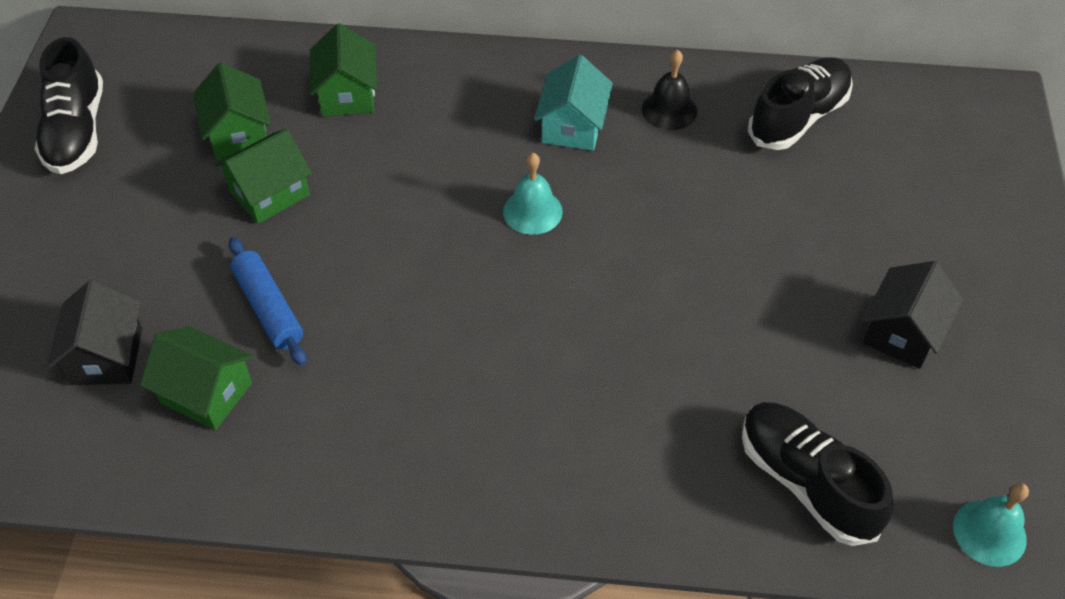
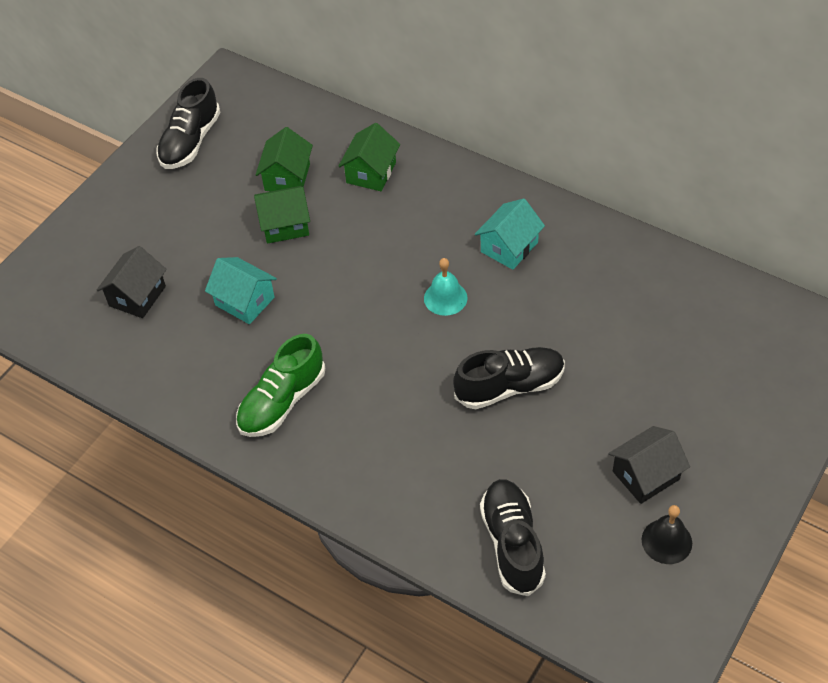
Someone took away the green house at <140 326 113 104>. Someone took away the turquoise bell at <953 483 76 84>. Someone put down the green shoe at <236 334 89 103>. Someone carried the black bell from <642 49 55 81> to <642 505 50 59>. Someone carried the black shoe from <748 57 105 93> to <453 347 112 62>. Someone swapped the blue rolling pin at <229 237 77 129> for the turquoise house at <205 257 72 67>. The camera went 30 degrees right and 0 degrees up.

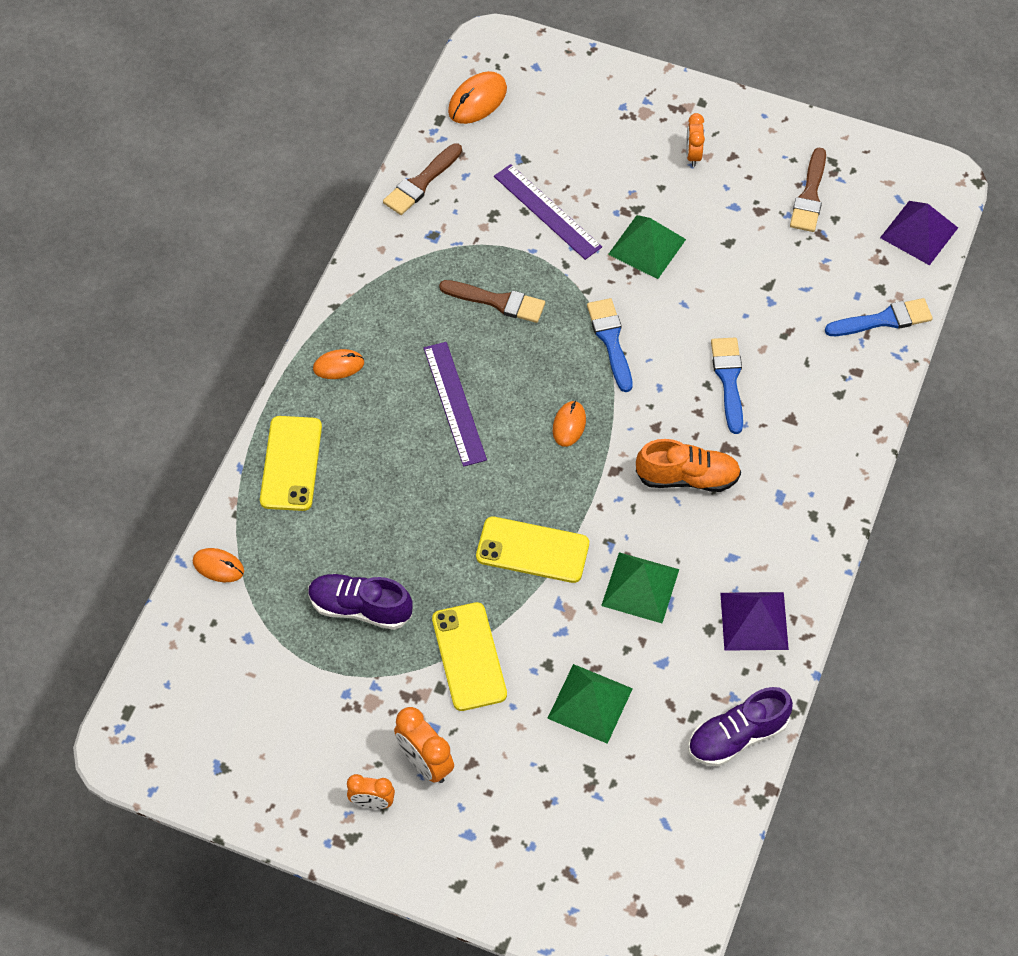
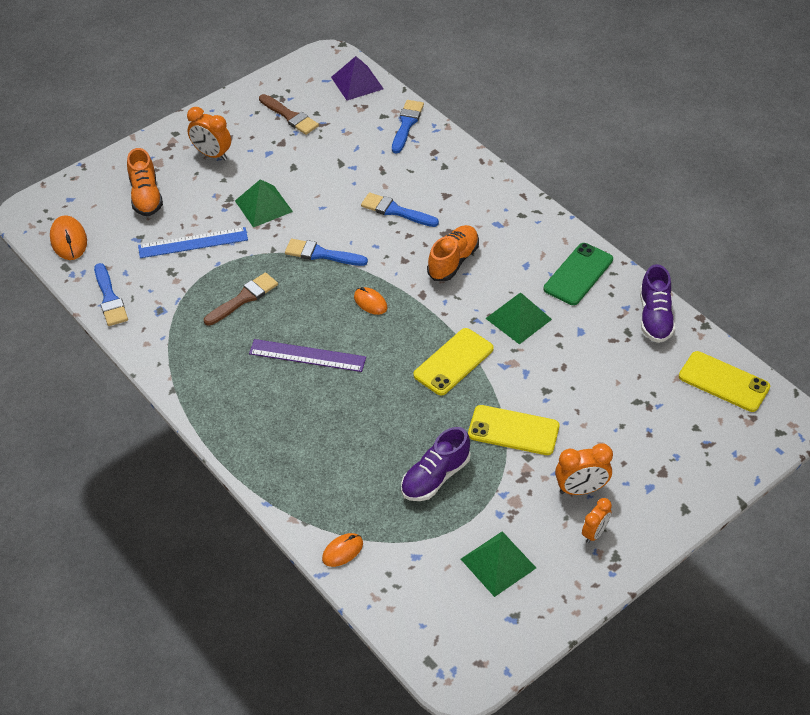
Someone took away the orange mouse at <313 349 51 30>. Someone put down the orange shoe at <127 148 36 68>. Someone carried the yellow phone from <260 416 62 95> to <679 351 91 61>. Someone carried the green pyramid from <547 664 86 80> to <461 531 75 66>. Someone swapped the purple pyramid at <720 592 69 59> for the green phone at <544 243 69 62>. Someone repainted the brown brush at <383 143 79 72>, which became the blue brush at <94 263 34 63>. Someone repainted the purple ruler at <494 164 108 96>, which became the blue ruler at <138 227 110 31>. Someone scaled the orange clock at <686 113 19 54> by 1.51. The camera went 60 degrees left and 10 degrees down.

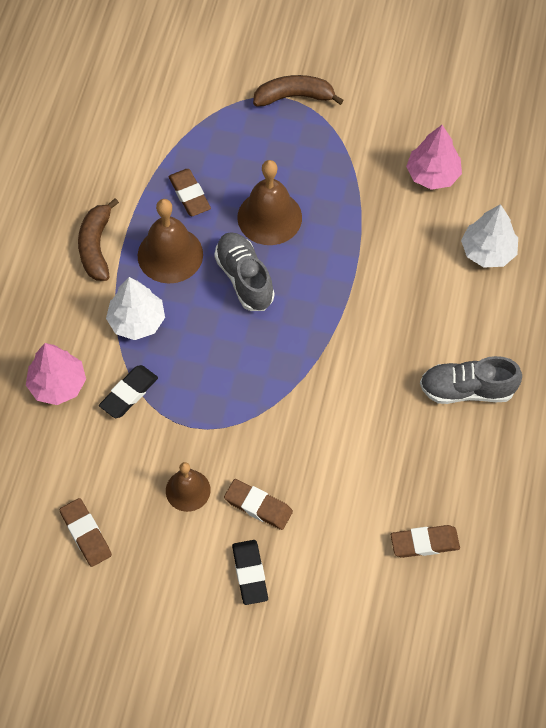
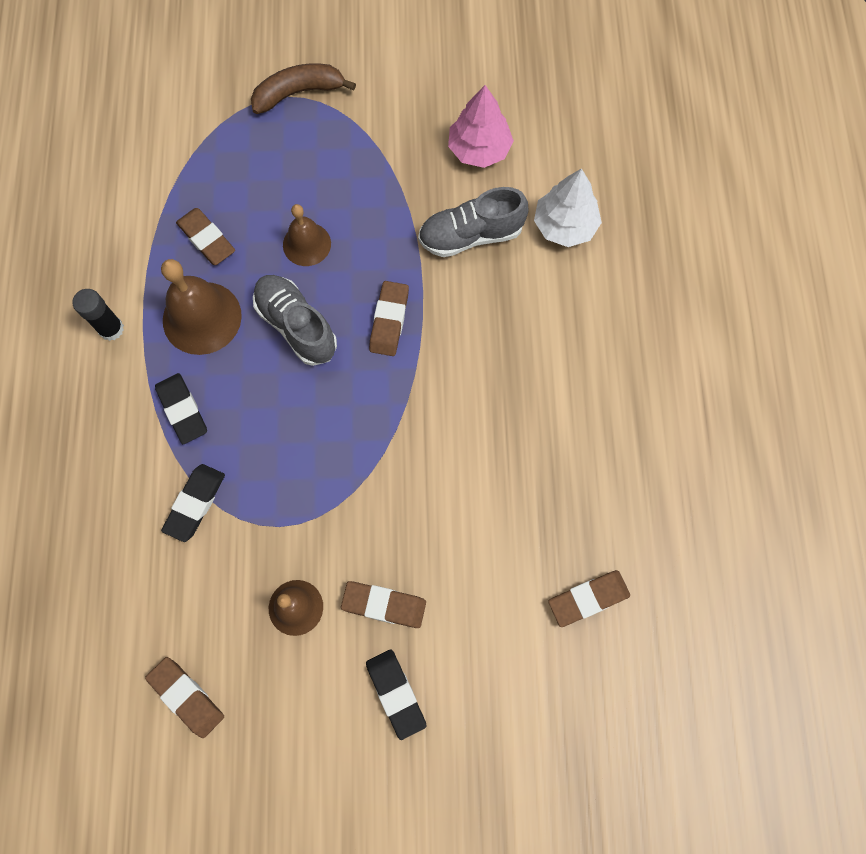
Someone took away the pink tree at <26 343 60 62>. Someone put down the brown eraser at <369 281 40 75>. Someone carried the grey shoe from <420 356 102 48> to <418 187 111 70>. Someone swapped the brown banana at <78 198 41 83> for the black glue stick at <72 289 52 52>. Someone swapped the white tree at <106 277 59 63> for the black eraser at <155 373 52 71>. Someone scaled the brown bell at <237 160 65 85> by 0.63. The camera went 15 degrees left and 10 degrees up.

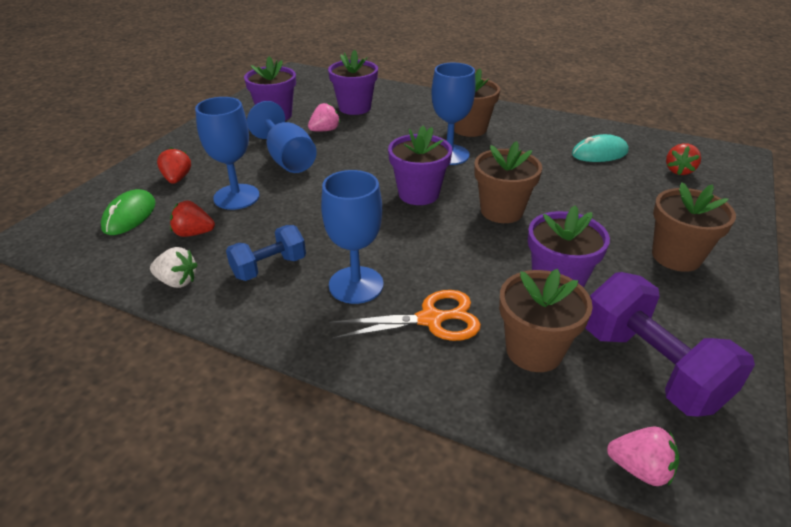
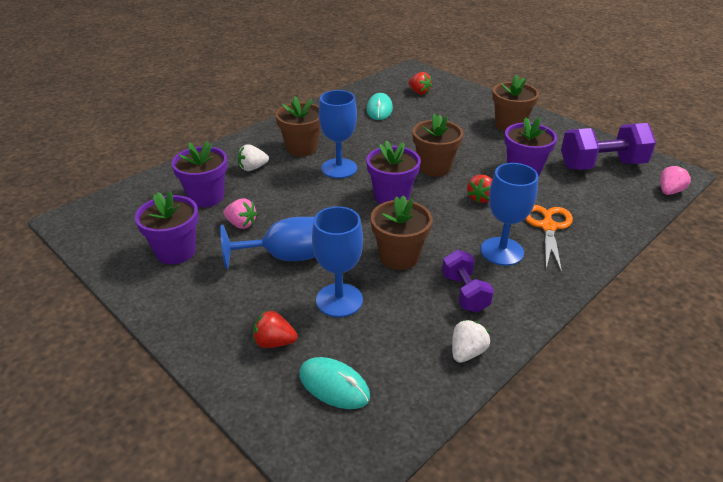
Someone put down the white strawberry at <238 144 31 27>. Someone carried the red strawberry from <170 201 45 36> to <467 175 25 28>. Someone carried the brown flower pot from <499 269 94 103> to <371 195 61 75>. Someone repainted the green mouse at <101 189 55 46>, which became the turquoise mouse at <299 357 71 52>. Someone repainted the blue dumbbell at <226 225 80 56>, which became the purple dumbbell at <442 250 52 63>. Someone rotated the pink strawberry at <308 103 32 29> by 135 degrees clockwise. The camera went 70 degrees left and 0 degrees up.

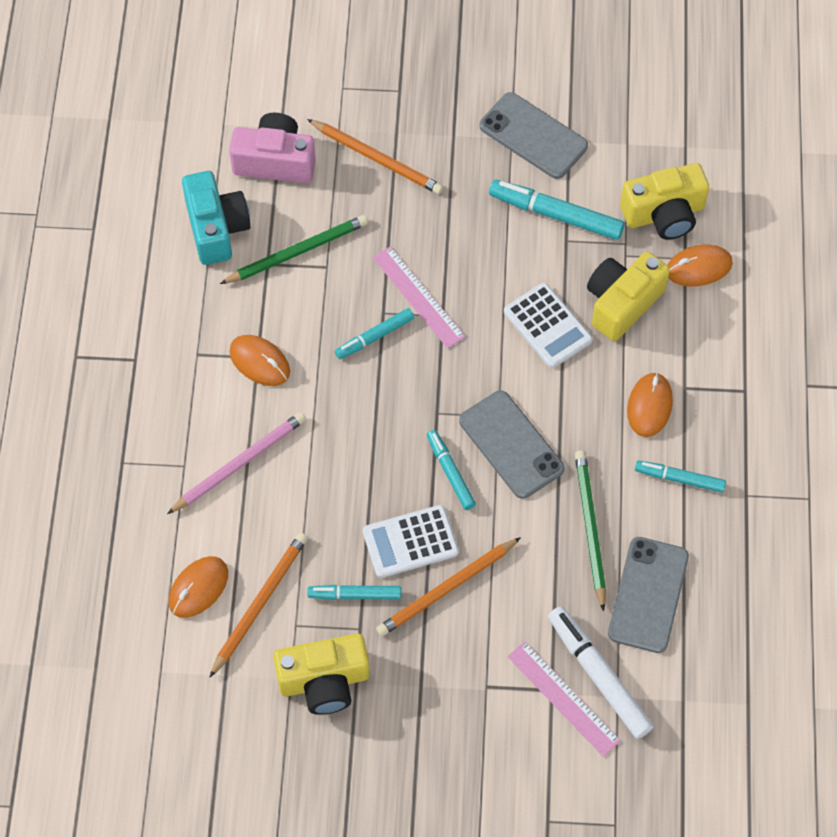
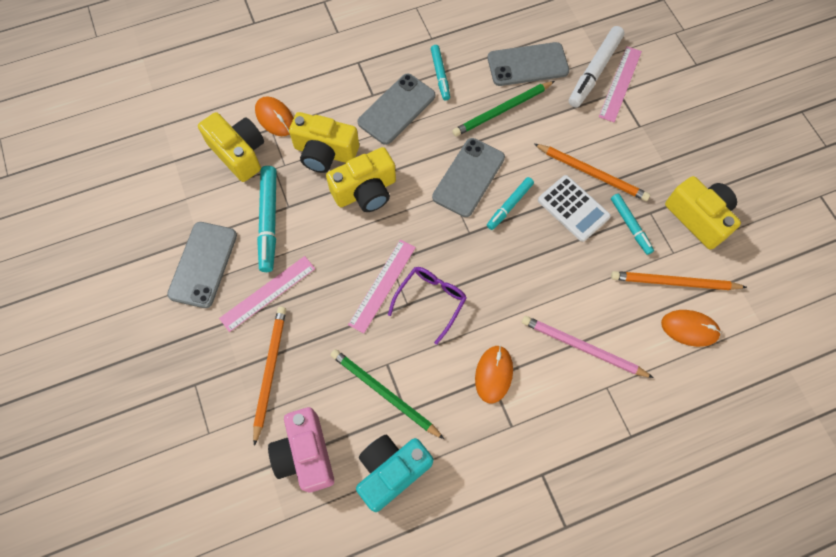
Someone put down the pink ruler at <219 256 96 76>. Someone swapped the turquoise marker at <335 308 79 51> for the purple glasses at <388 267 79 78>. Someone swapped the white calculator at <504 283 89 85> for the yellow camera at <326 147 70 65>. Someone swapped the orange mouse at <627 372 46 65> for the grey phone at <358 74 77 71>. The camera went 115 degrees left and 5 degrees up.

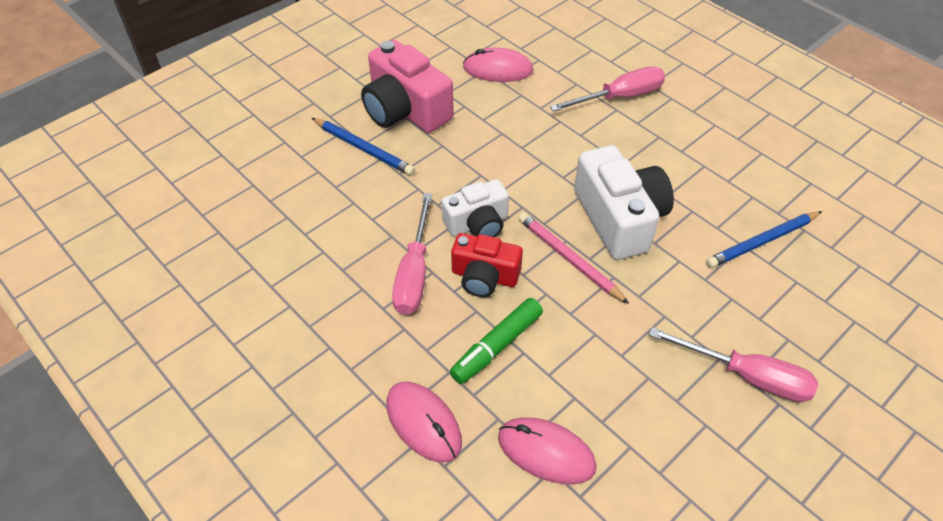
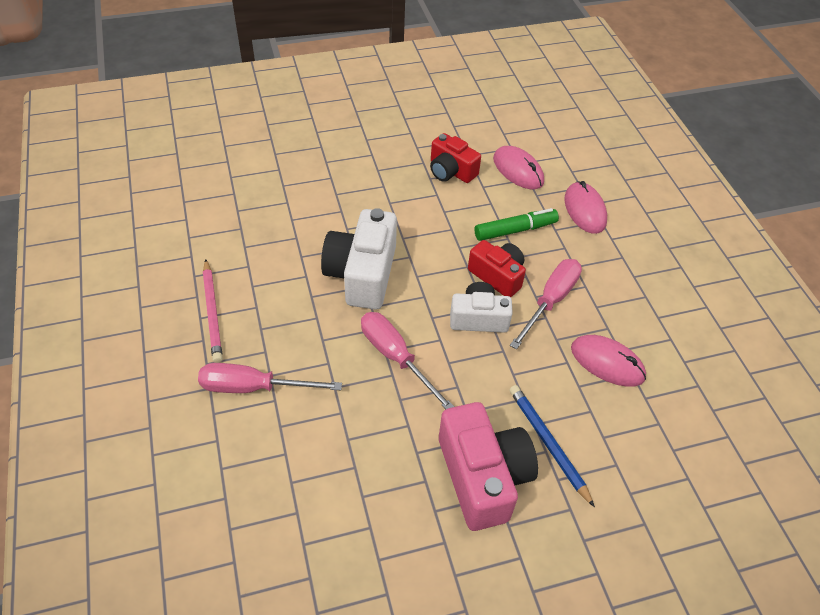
Someone took away the blue pencil at <706 211 116 57>. Someone put down the red camera at <430 133 51 50>. Someone carried the pink mouse from <463 47 71 35> to <571 335 75 52>. Someone carried the pink pencil from <518 212 111 92> to <203 259 20 104>. Someone carried the pink screwdriver from <649 327 169 75> to <361 312 93 97>. The camera went 155 degrees left and 0 degrees up.

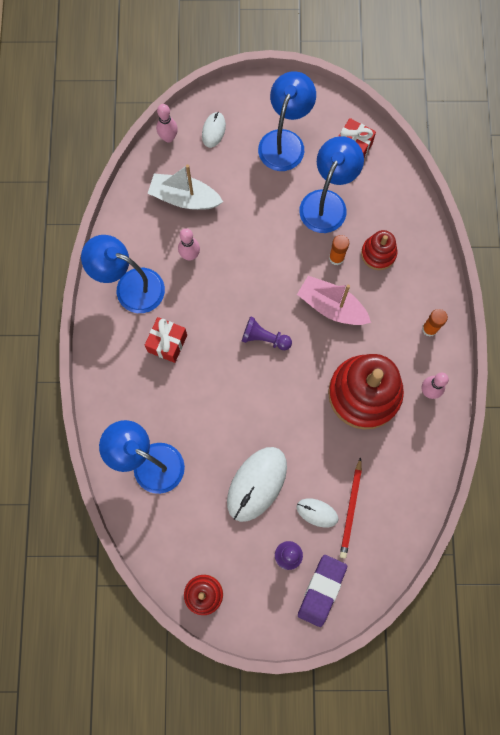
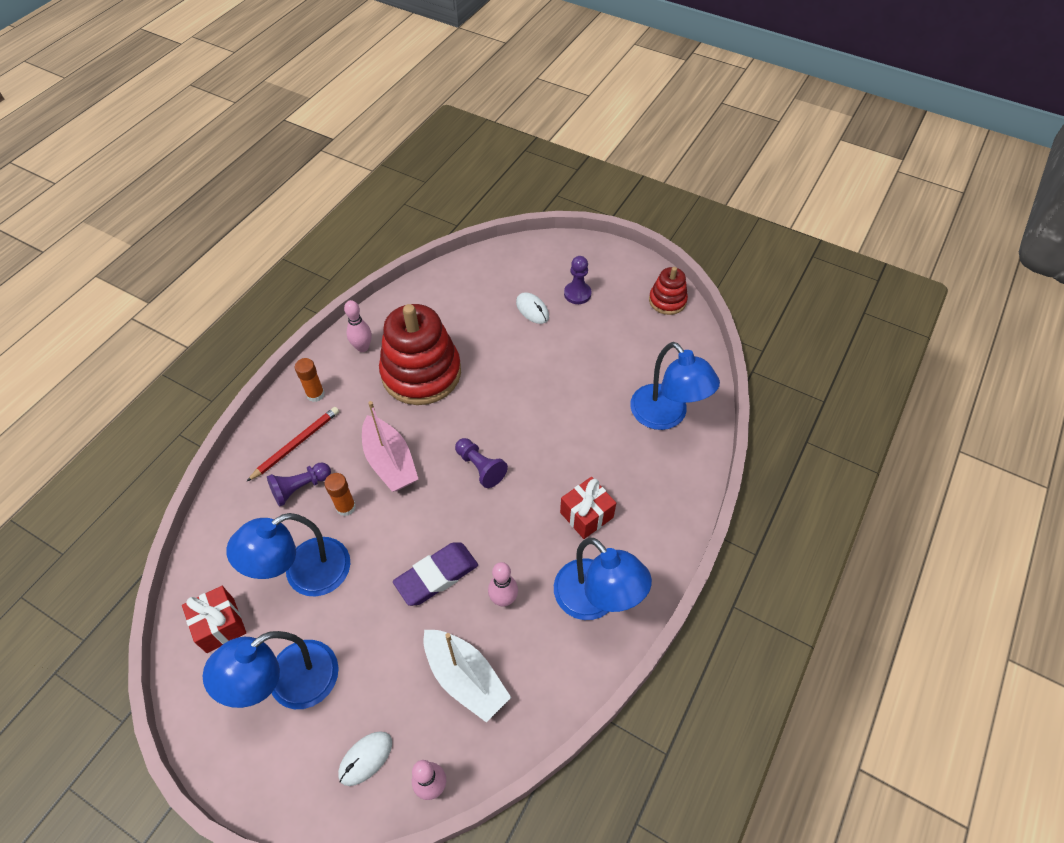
Someone took away the white mouse at <227 447 60 75>. Someone carried the purple eraser from <298 555 49 72> to <393 542 85 64>. Someone carried the red pencil from <340 457 22 102> to <246 407 93 75>. Someone swapped the red stacking toy at <361 230 36 40> for the purple pawn at <267 462 64 45>. The camera went 150 degrees left and 20 degrees down.

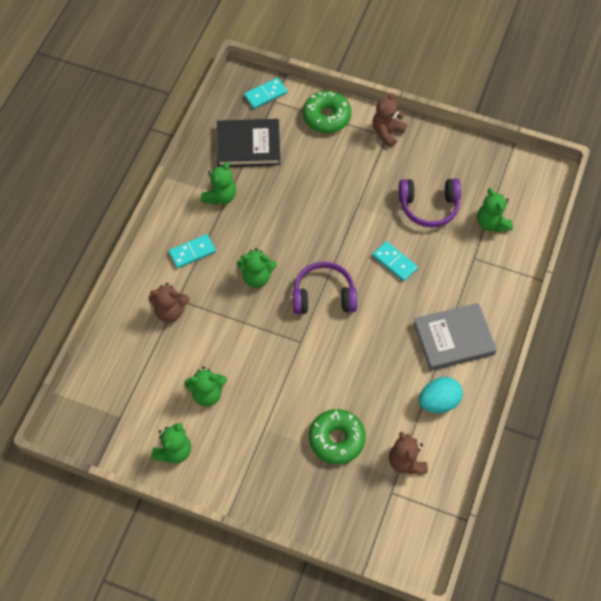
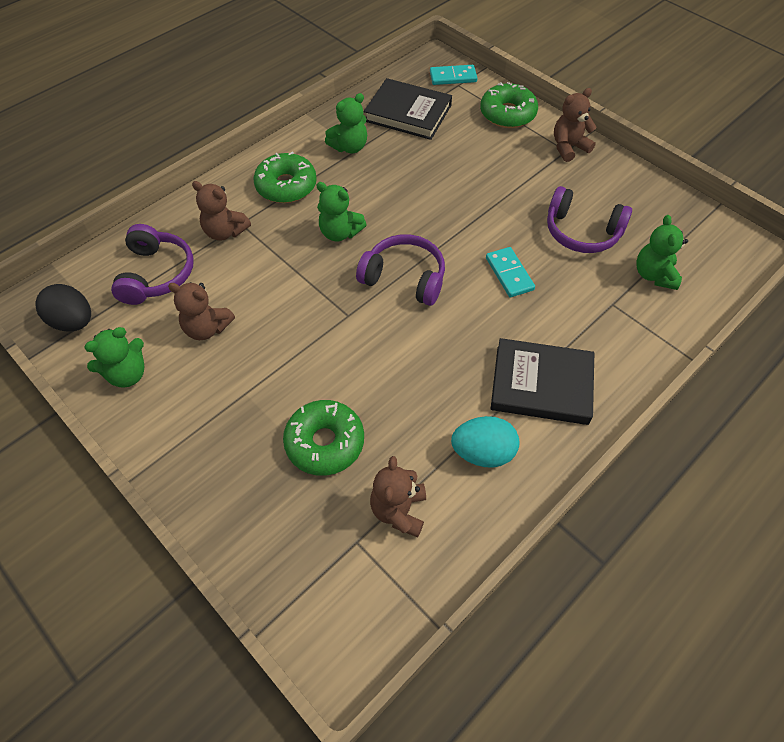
Someone put down the black egg at <36 284 55 48>. Someone put down the purple headphones at <111 224 82 81>. Someone swapped the turquoise domino at <169 234 47 34> for the green donut at <253 151 64 52>. Someone repainted the green teddy bear at <185 366 42 40>, which became the brown teddy bear at <168 282 67 58>. Someone repainted the grey book at <413 303 84 68>, which became the black book at <491 338 103 87>. The camera went 25 degrees right and 5 degrees down.

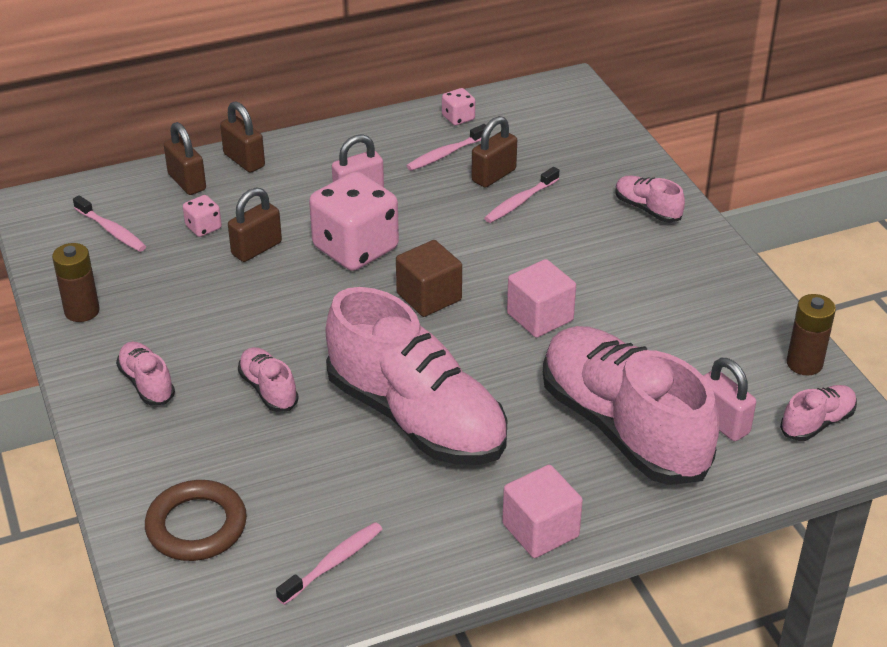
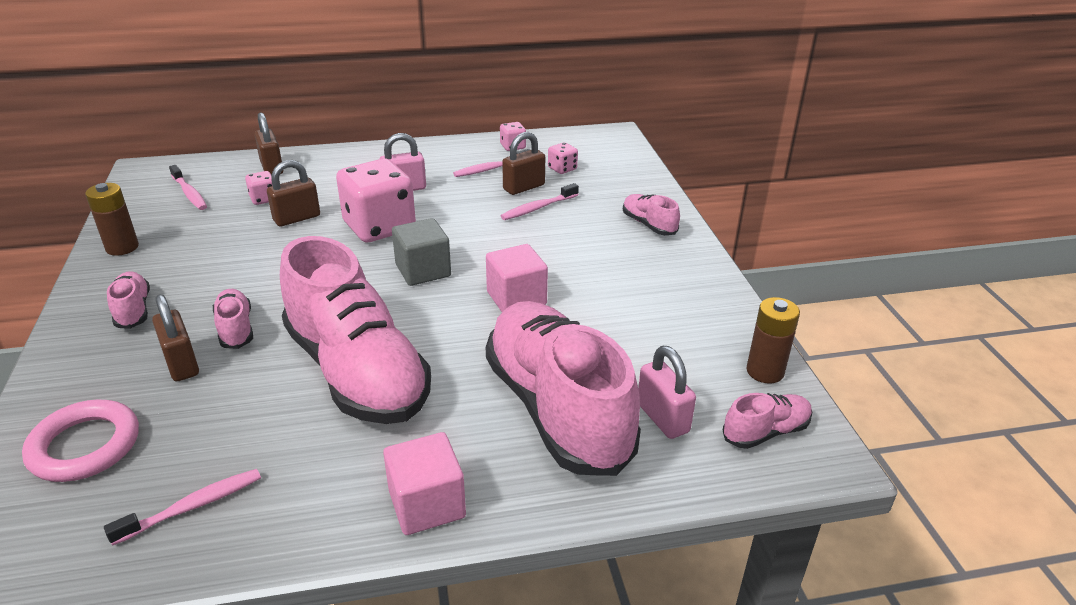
Someone put down the pink dice at <548 142 30 32>. Someone carried the brown padlock from <220 101 45 71> to <152 294 47 87>. Someone repainted the brown ring at <145 480 102 81>, which became the pink ring at <22 400 117 82>. Someone repainted the brown cube at <396 240 66 77>, which became the grey cube at <392 218 59 68>. The camera went 10 degrees right and 5 degrees down.

